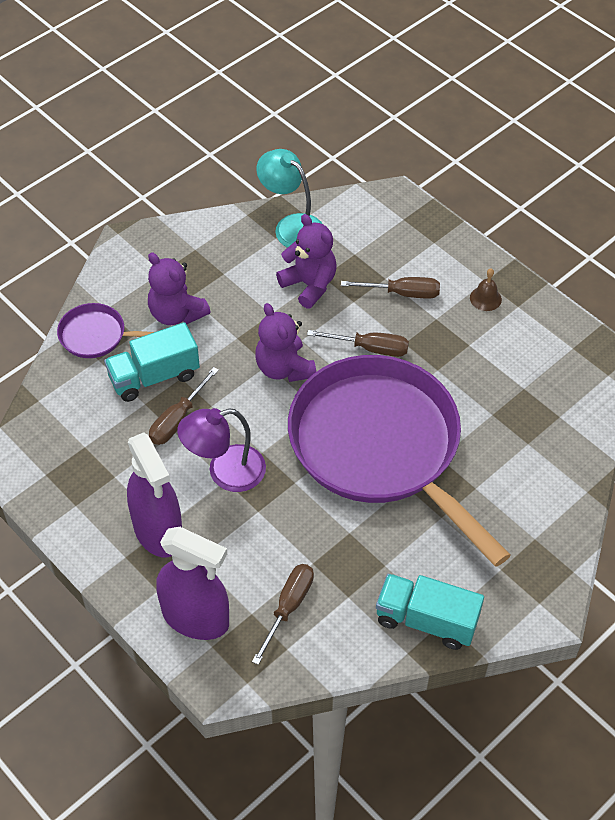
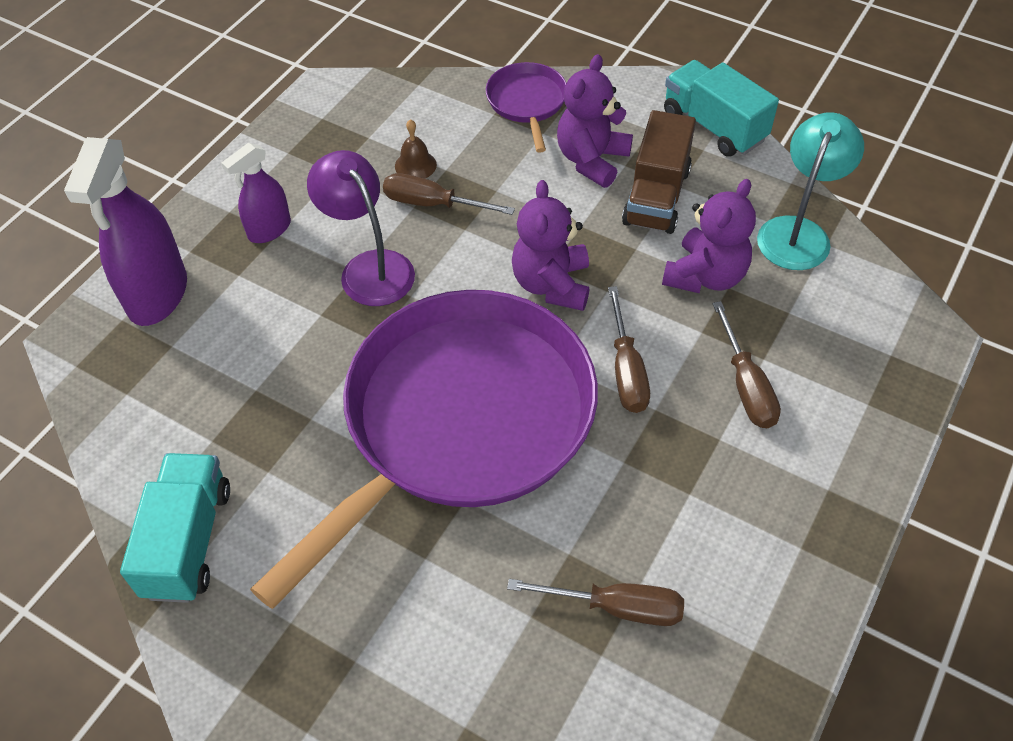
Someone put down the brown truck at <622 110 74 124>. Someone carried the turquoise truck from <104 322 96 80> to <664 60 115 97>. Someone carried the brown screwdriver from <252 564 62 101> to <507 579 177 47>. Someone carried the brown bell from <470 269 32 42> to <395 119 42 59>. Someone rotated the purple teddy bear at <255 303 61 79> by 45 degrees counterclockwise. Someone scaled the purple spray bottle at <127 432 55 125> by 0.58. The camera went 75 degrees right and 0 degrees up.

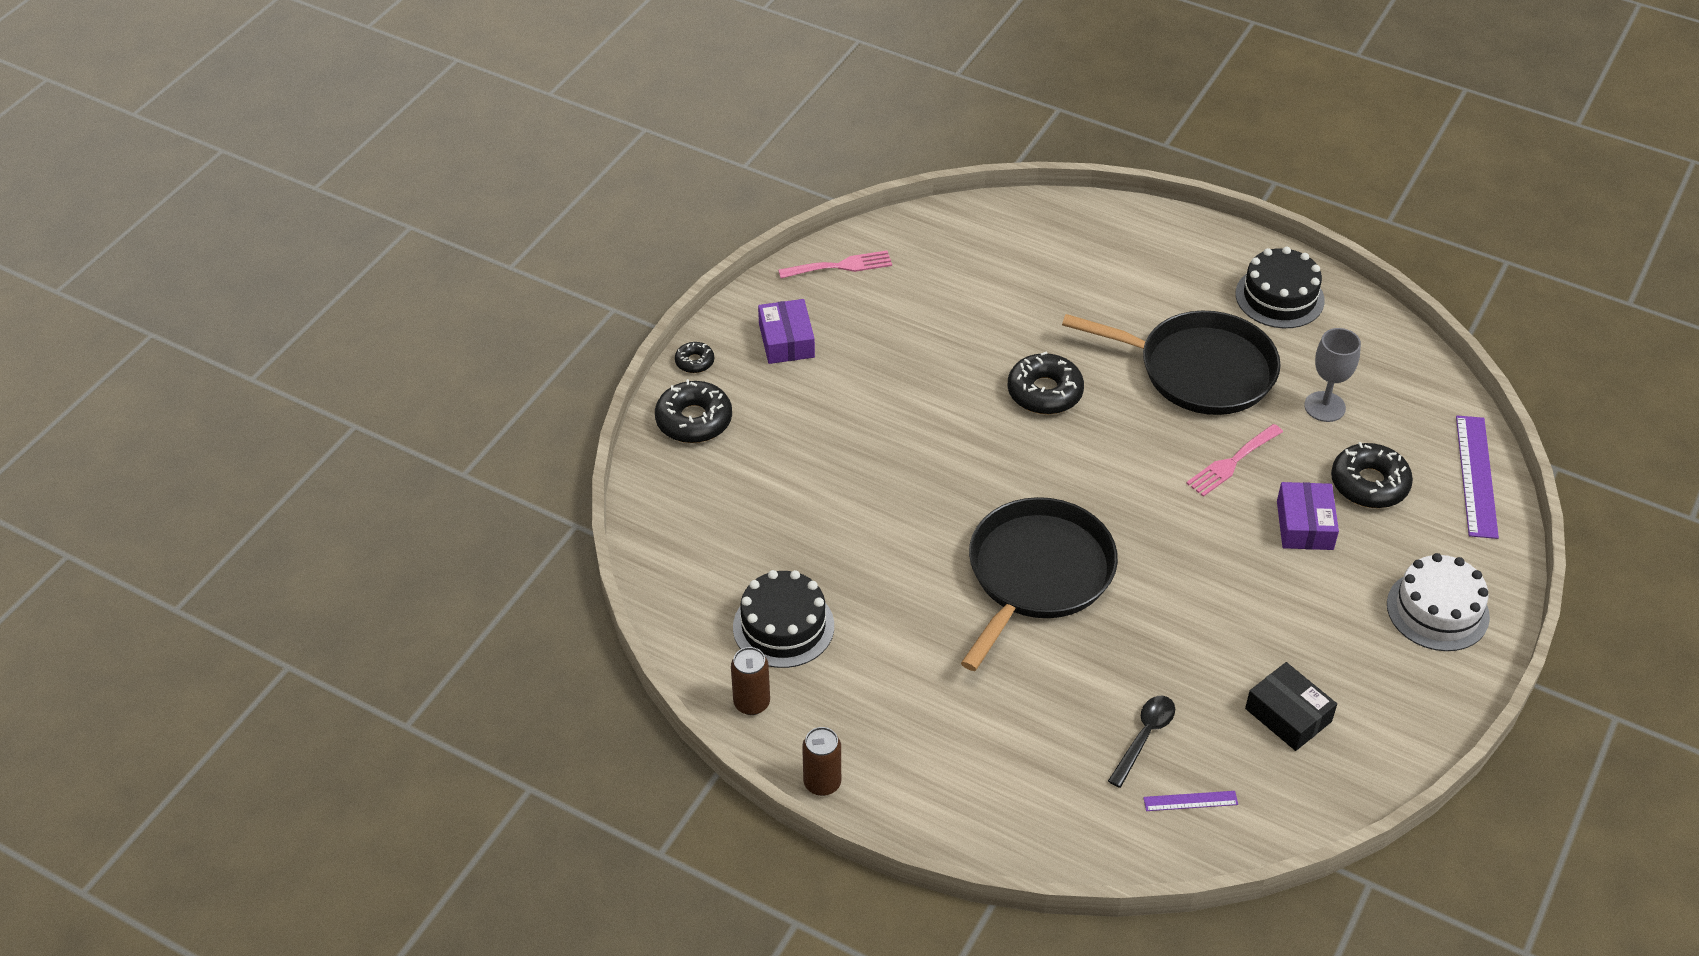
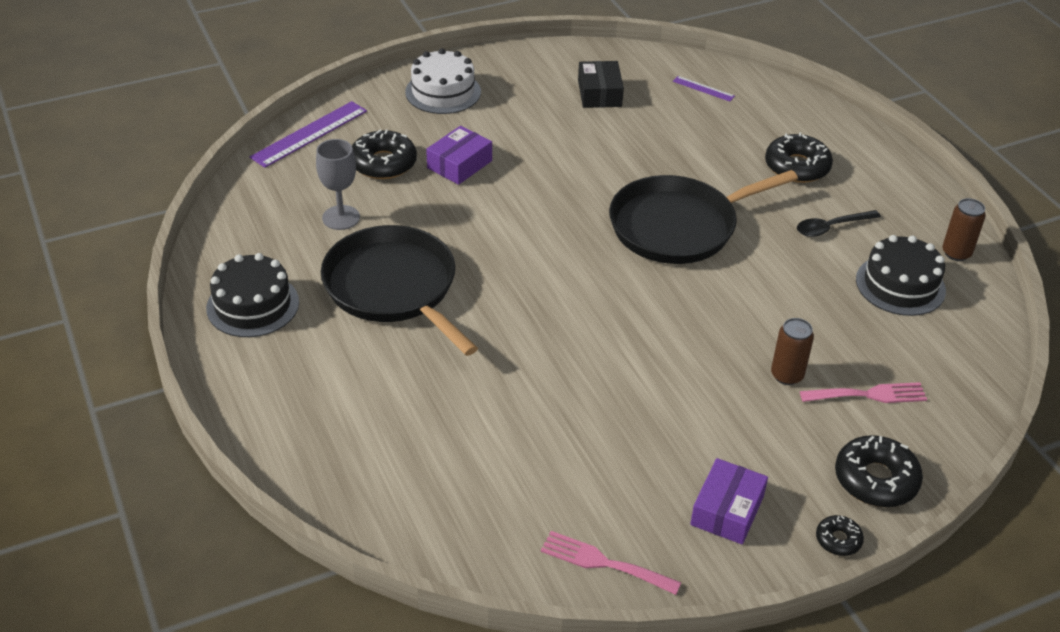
Someone carried the brown can from <802 727 39 69> to <771 318 43 67>. Someone carried the black donut from <1008 352 76 62> to <765 132 68 51>. Someone carried the black spoon from <1108 696 67 92> to <797 210 84 27>. Someone carried the pink fork from <1186 424 97 73> to <800 382 127 21>. The camera went 145 degrees left and 5 degrees down.

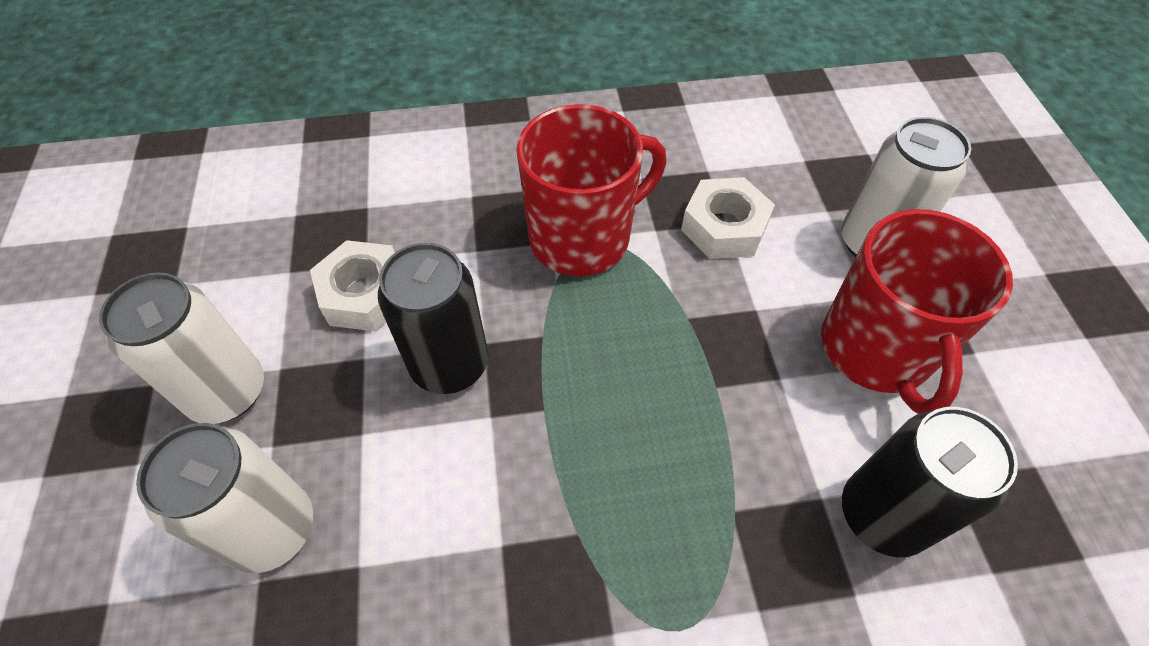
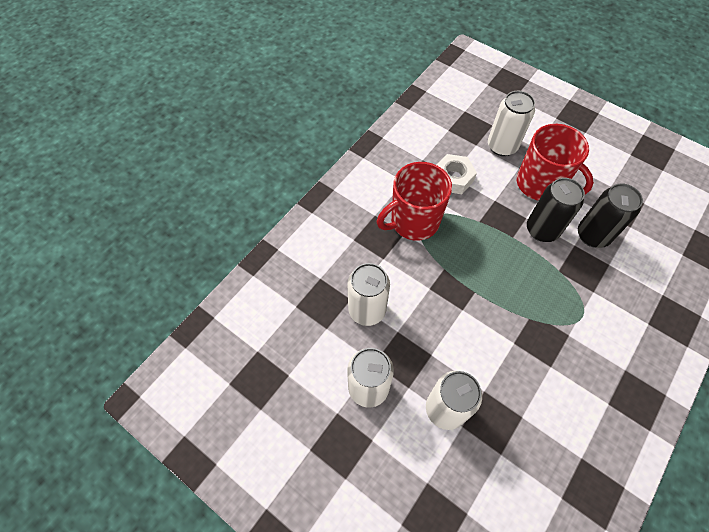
Someone carried the black can from <378 243 110 151> to <527 178 58 64>. Someone swapped the white nut at <310 240 85 91> for the white can at <347 263 43 63>. Someone rotated the red mug at <516 104 150 172> by 135 degrees counterclockwise. The camera went 45 degrees left and 5 degrees up.

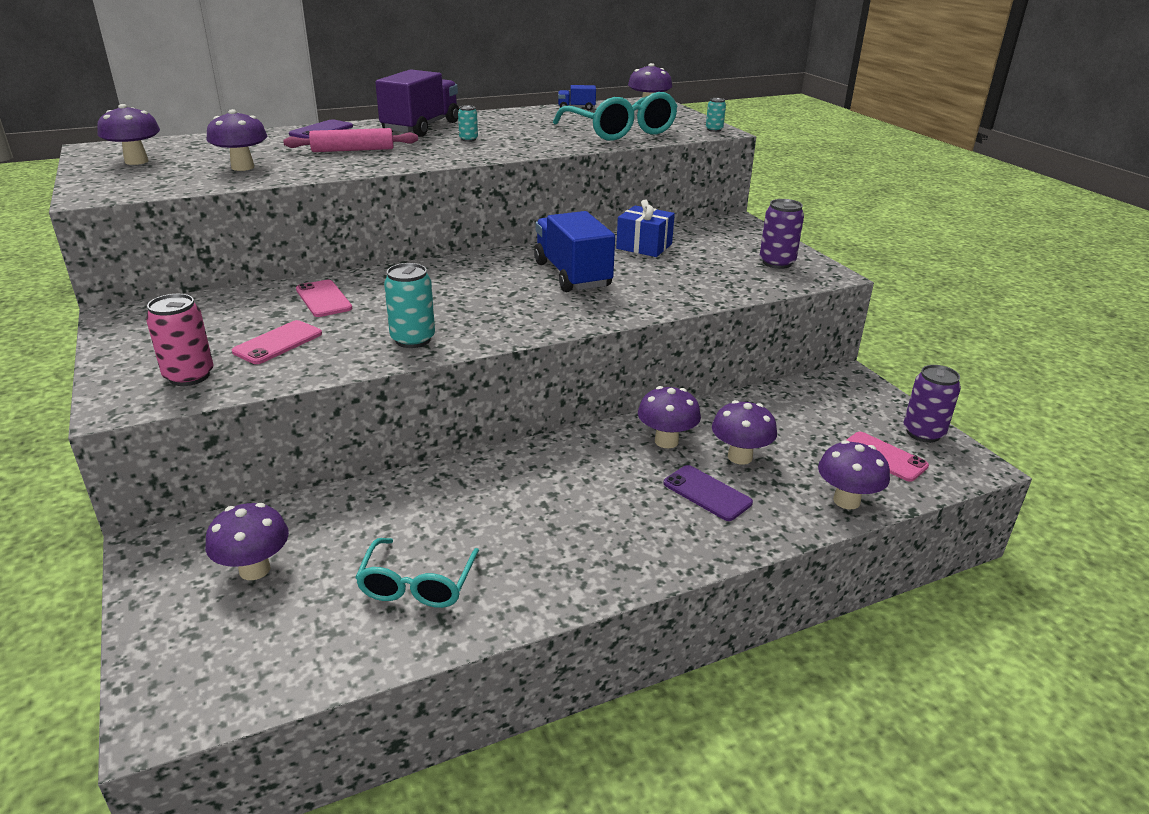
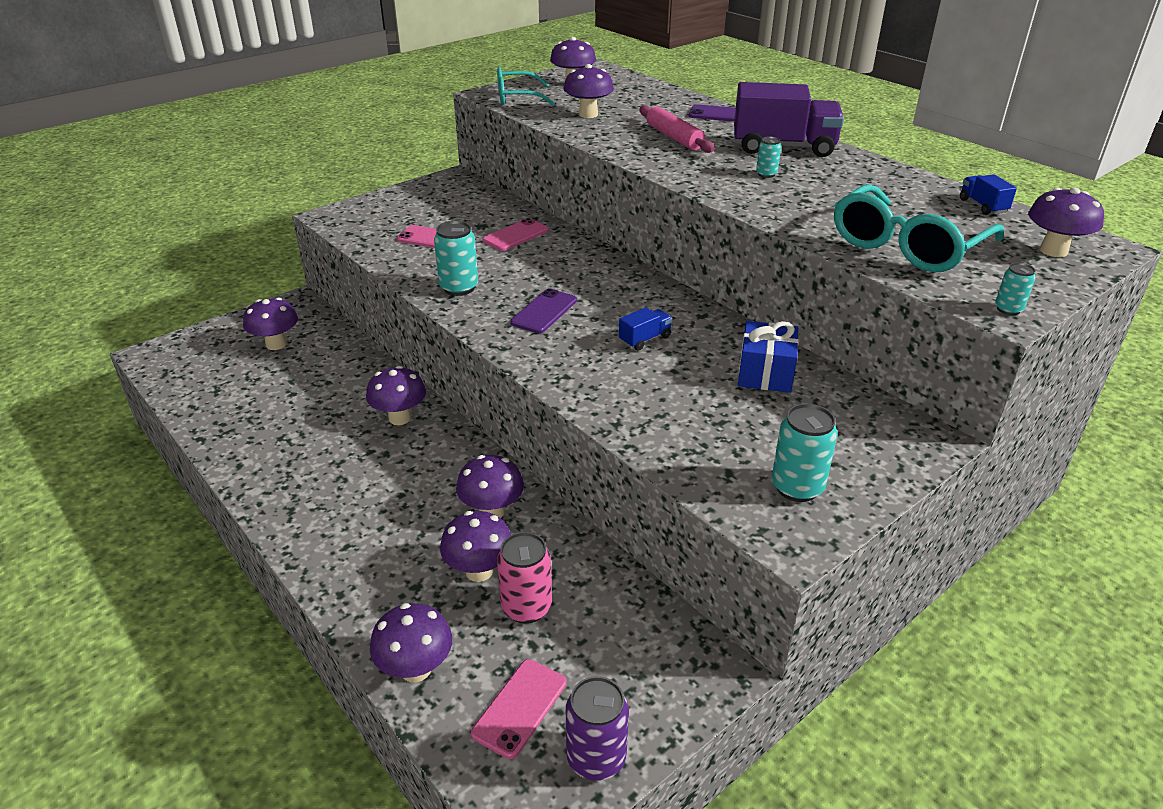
Someone put down the purple mushroom at <366 366 60 59>. Someone carried the pink can from <146 294 68 92> to <497 532 55 92>. Someone carried the turquoise glasses from <355 538 124 70> to <497 67 58 39>. Someone carried the purple phone from <663 465 90 56> to <510 288 67 45>. Someone repainted the purple can at <760 199 44 70>, which became the turquoise can at <772 404 66 98>. Someone scaled the blue truck at <534 211 81 81> by 0.45. The camera went 75 degrees right and 5 degrees up.

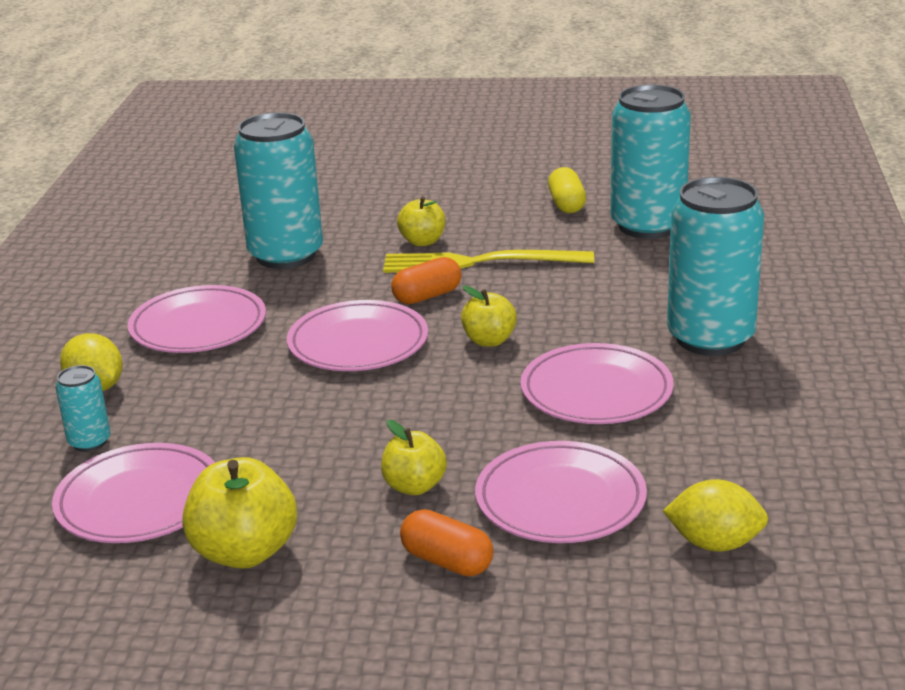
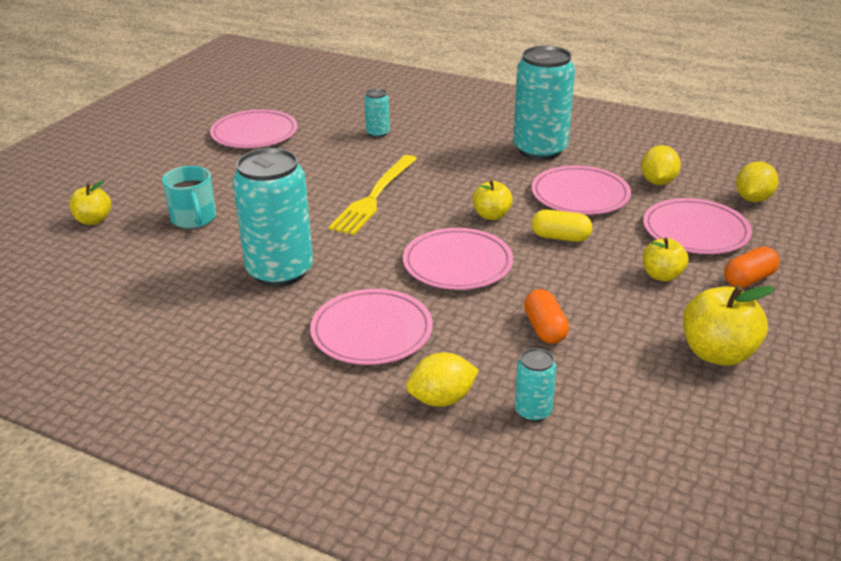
Someone put down the turquoise mug at <162 166 54 63>. Someone put down the yellow lemon at <641 145 40 40>. Someone carried the pink plate from <52 443 164 100> to <210 110 87 38>. Someone carried the orange capsule from <391 257 71 47> to <524 289 45 55>. Someone carried the yellow apple from <397 196 48 50> to <69 180 42 45>. Someone carried the yellow capsule from <548 167 38 46> to <532 209 60 33>. Someone scaled the turquoise can at <611 85 80 154> by 0.45. The camera went 70 degrees left and 5 degrees up.

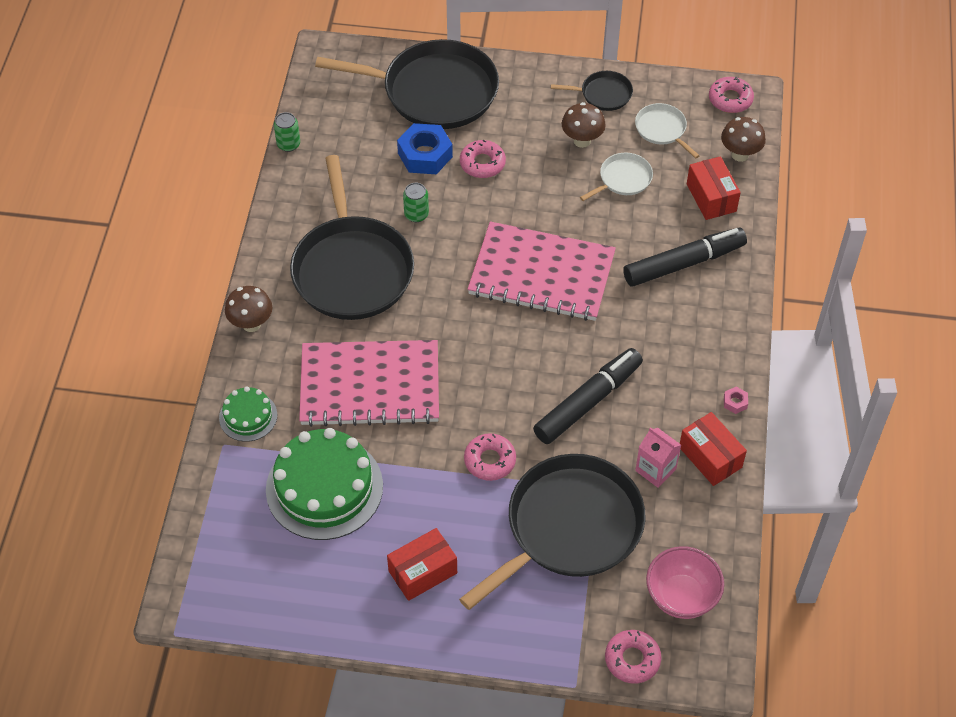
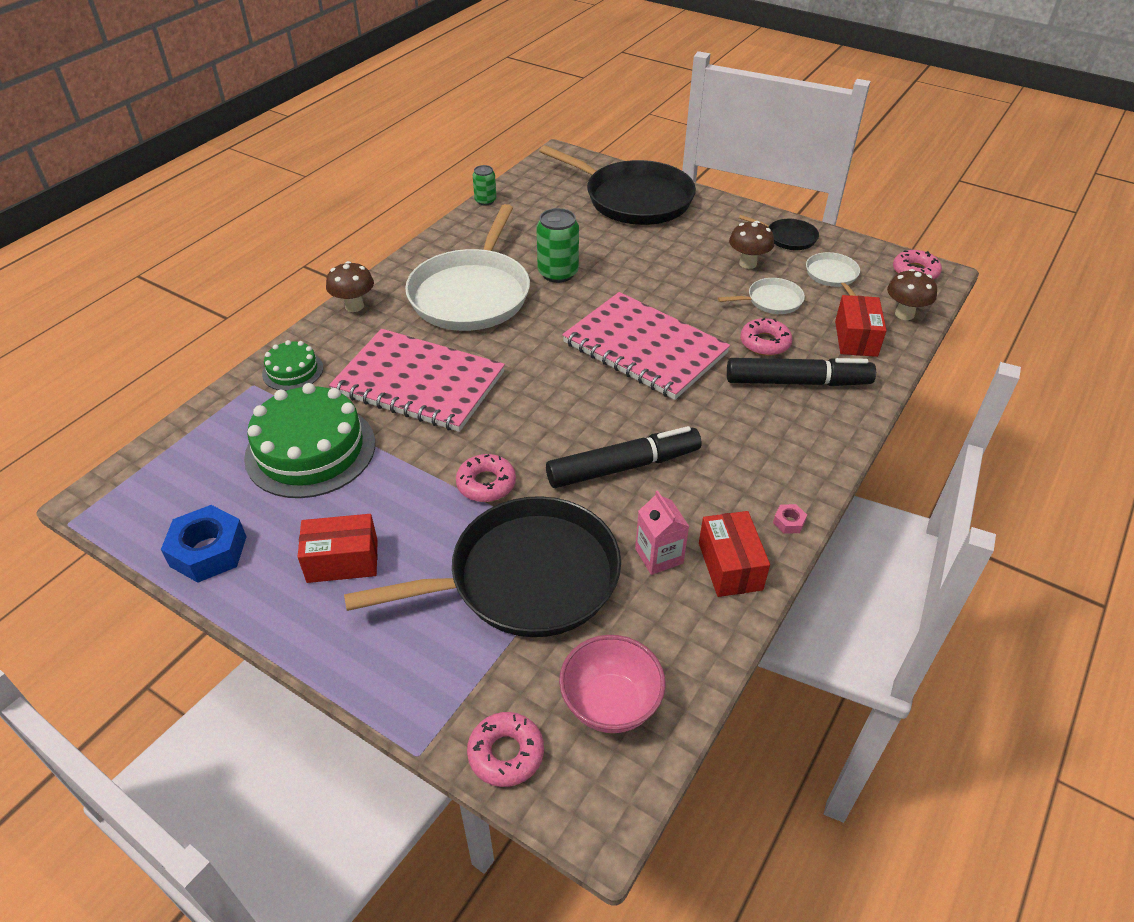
Someone carried the blue nut from <397 123 56 51> to <161 505 86 78>. Someone carried the pink donut from <460 139 46 39> to <740 318 52 38>. Someone repainted the black pan at <290 155 124 165>, which became the white pan at <405 204 125 127>. Someone scaled the green can at <403 183 26 39> by 1.68. The camera went 25 degrees right and 10 degrees down.

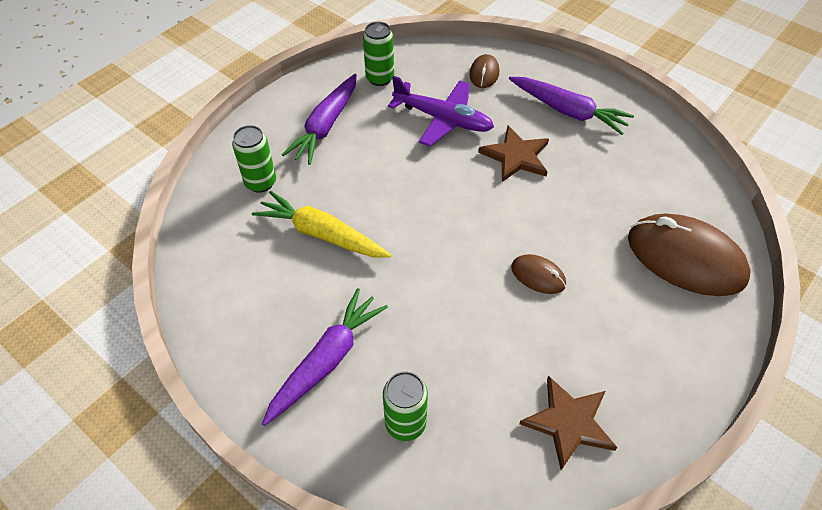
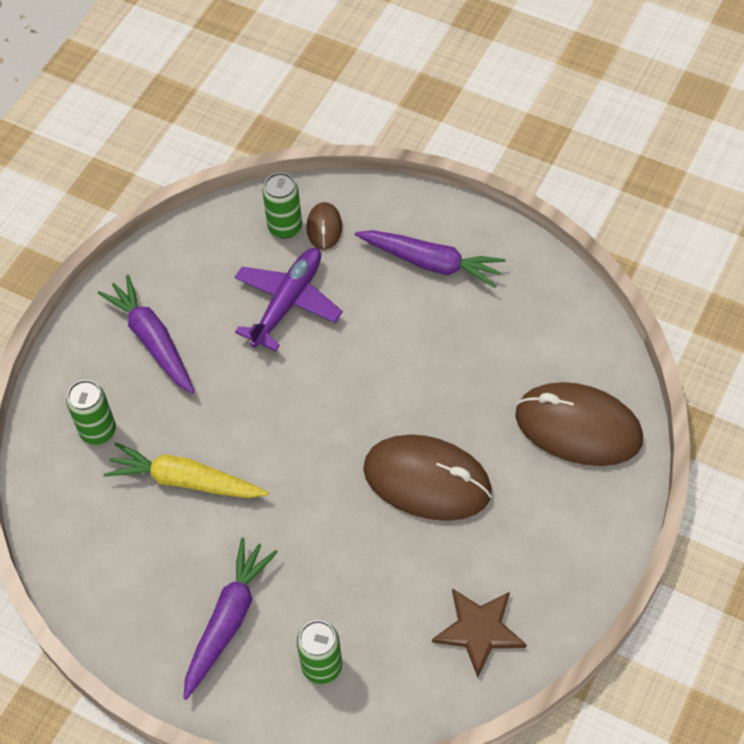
Someone took away the brown star at <478 125 71 57>. Someone carried the green can from <363 22 31 64> to <263 173 39 66>. Someone rotated the purple carrot at <282 74 75 91> by 135 degrees clockwise. Someone rotated the purple plane at <388 76 106 70> by 75 degrees counterclockwise. Someone scaled the brown mouse at <511 254 55 40> by 2.13. The camera went 10 degrees left and 5 degrees up.

